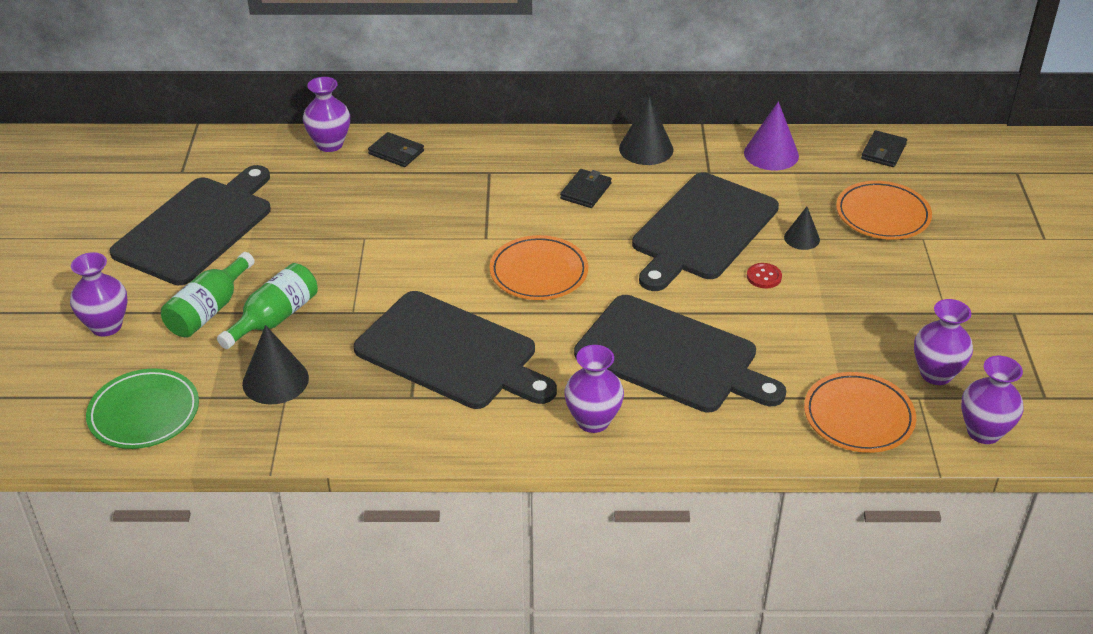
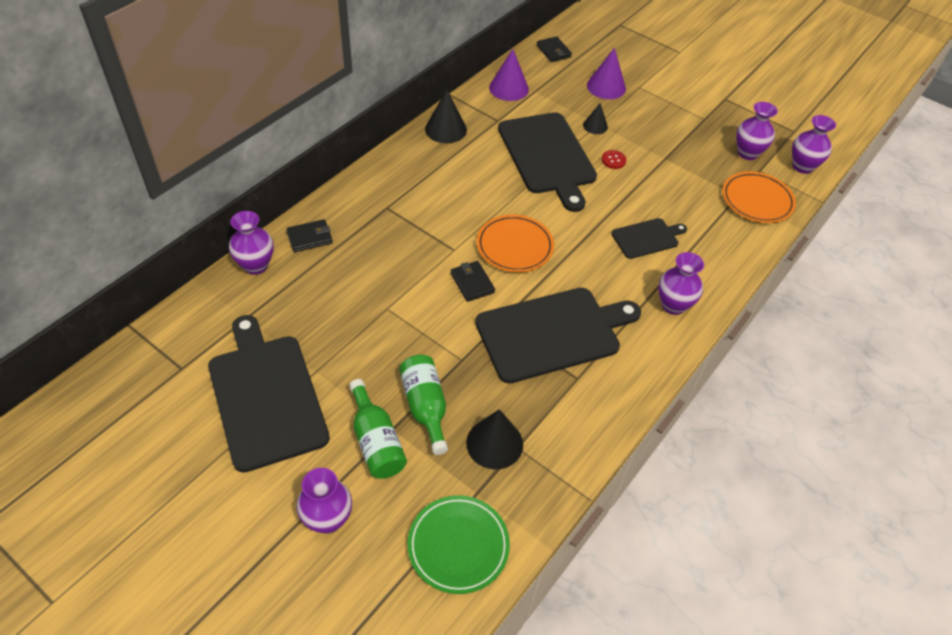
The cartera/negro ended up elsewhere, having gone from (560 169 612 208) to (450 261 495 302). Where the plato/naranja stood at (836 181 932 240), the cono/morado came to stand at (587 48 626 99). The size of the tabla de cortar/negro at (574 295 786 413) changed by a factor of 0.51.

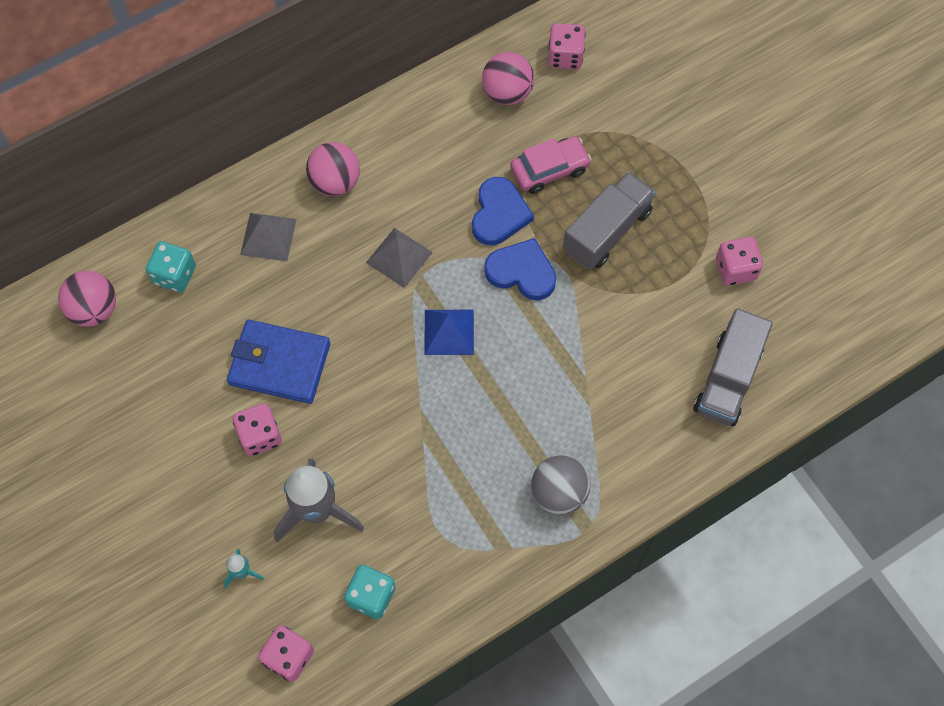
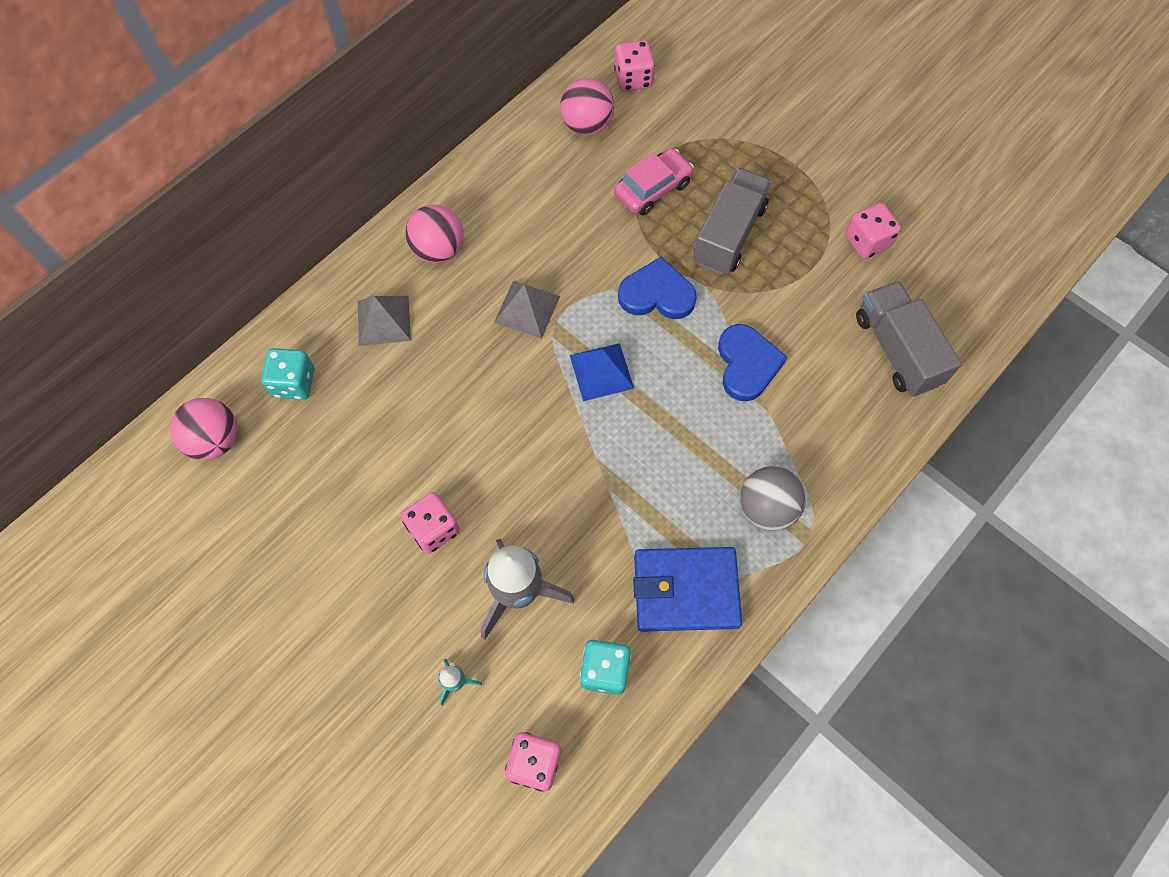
The cartera/azul ended up elsewhere, having gone from (227 320 330 404) to (633 547 742 632). The corazón/azul ended up elsewhere, having gone from (472 177 534 245) to (718 324 787 402). The camión/gris at (693 309 773 426) ended up facing another way, 150 degrees clockwise from before.

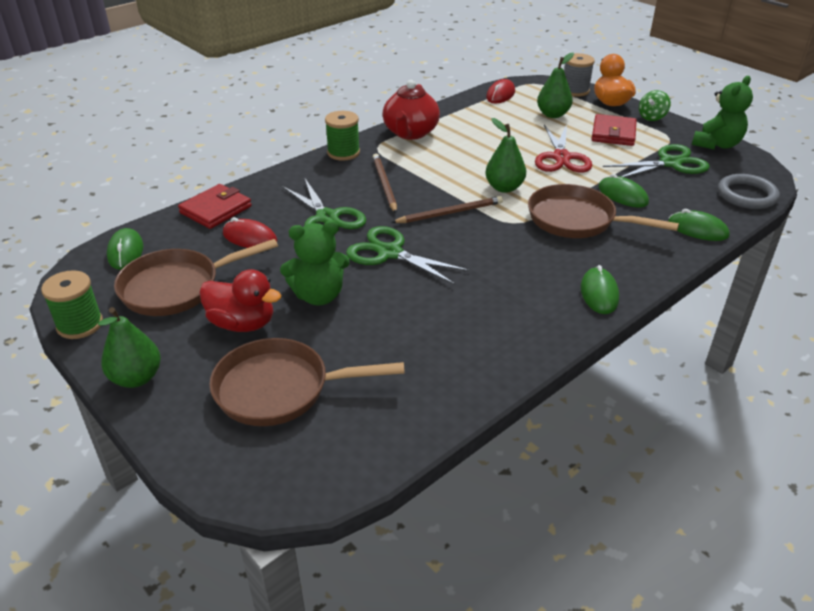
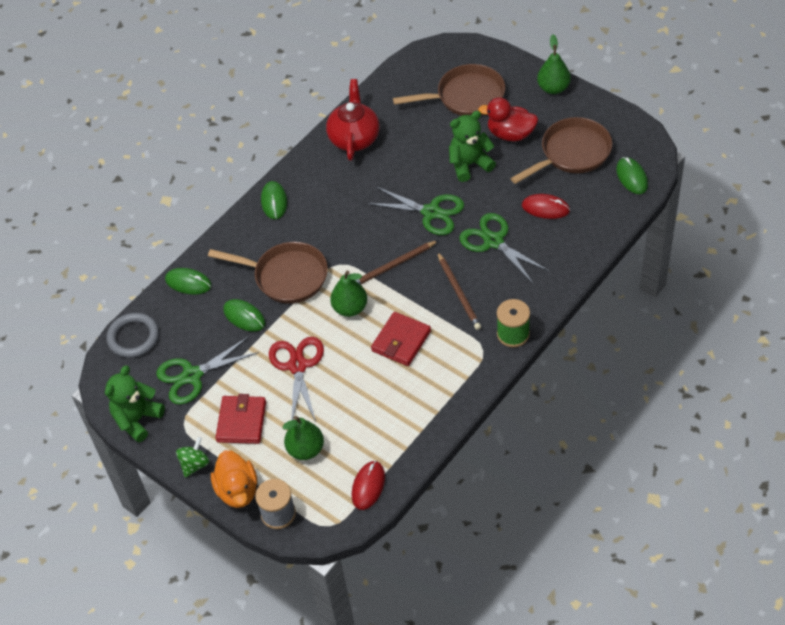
The second view lost the carrete/verde at (41 270 103 339). The cartera/rojo ended up elsewhere, having gone from (178 184 252 229) to (371 312 431 366). The tetera/rojo ended up elsewhere, having gone from (383 80 440 140) to (326 79 380 161).

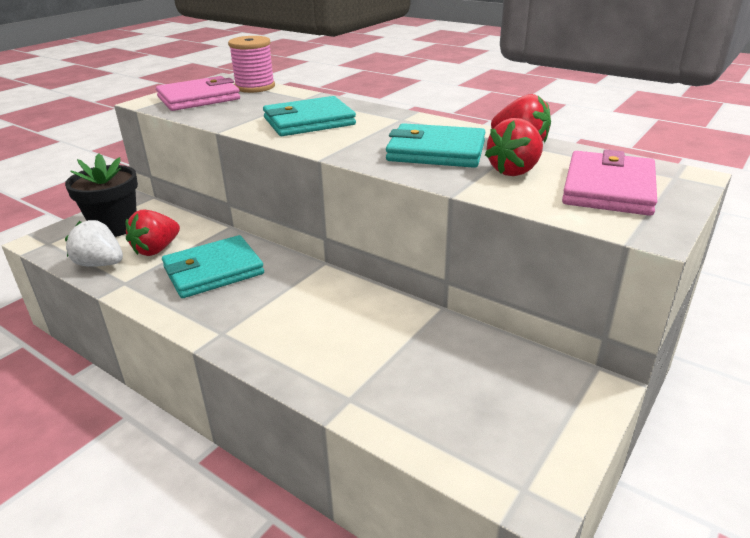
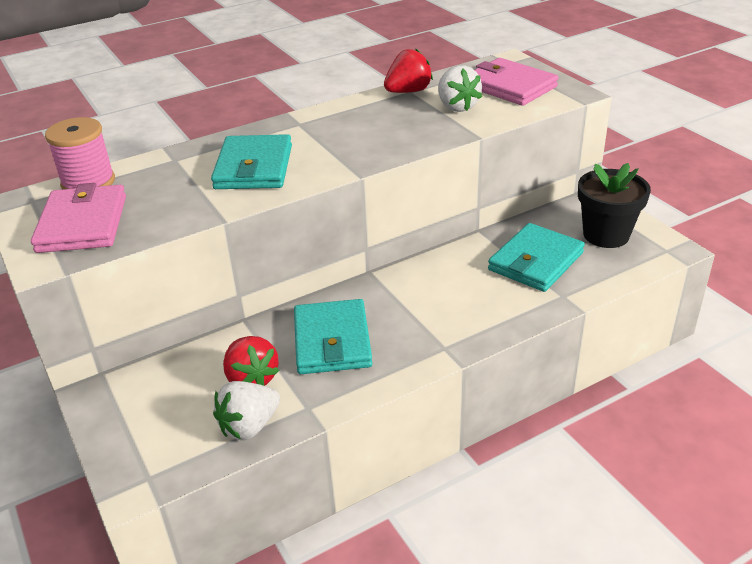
The maceta/negro ended up elsewhere, having gone from (65 153 138 237) to (578 163 651 248). The cartera/turquesa ended up elsewhere, having gone from (386 123 485 168) to (488 223 585 292). What was the fresa/rojo at (485 118 543 176) turned into the fresa/blanco at (438 65 482 112).

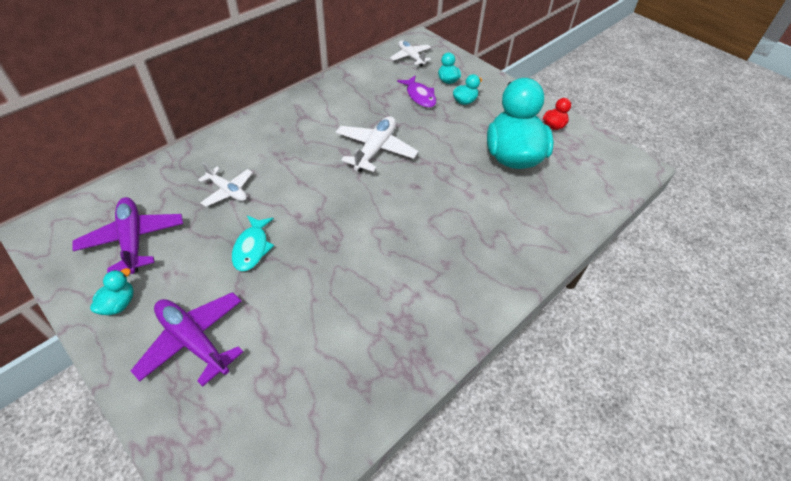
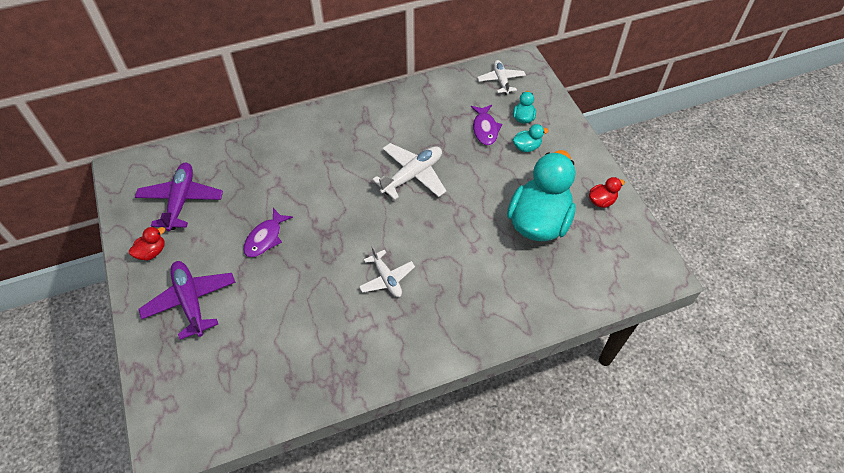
The avión/blanco ended up elsewhere, having gone from (198 162 253 207) to (359 246 415 297). What was the pato/turquesa at (90 268 134 315) turned into the pato/rojo at (129 226 165 261). What was the pez/turquesa at (232 215 274 271) turned into the pez/morado at (243 208 293 257).

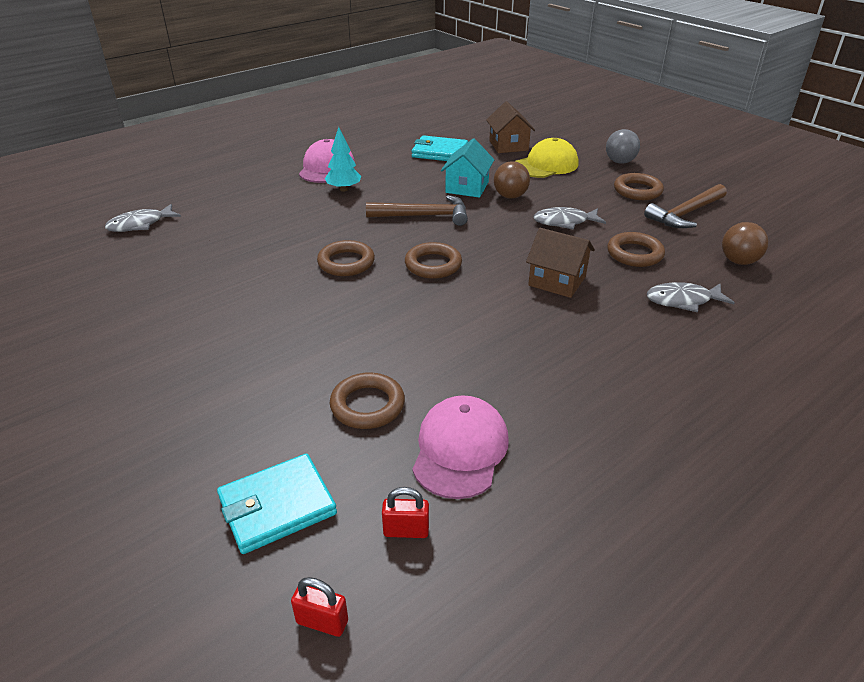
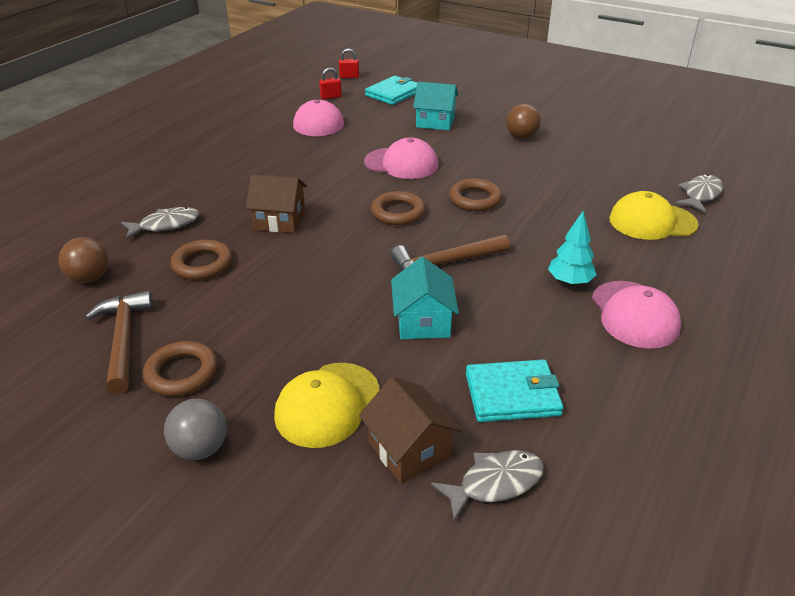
The second view lost the anillo/marrón at (330 372 405 429). The second view gained the gorra/rosa at (364 137 438 179). The second view gained the casa/turquesa at (413 82 458 130). The second view gained the gorra/amarillo at (609 191 699 240). The pelota/marrón ended up elsewhere, having gone from (494 161 530 199) to (506 104 541 139). The pez/gris ended up elsewhere, having gone from (534 207 606 230) to (431 450 544 521). The martillo/marrón at (644 184 727 228) ended up facing another way, 45 degrees counterclockwise from before.

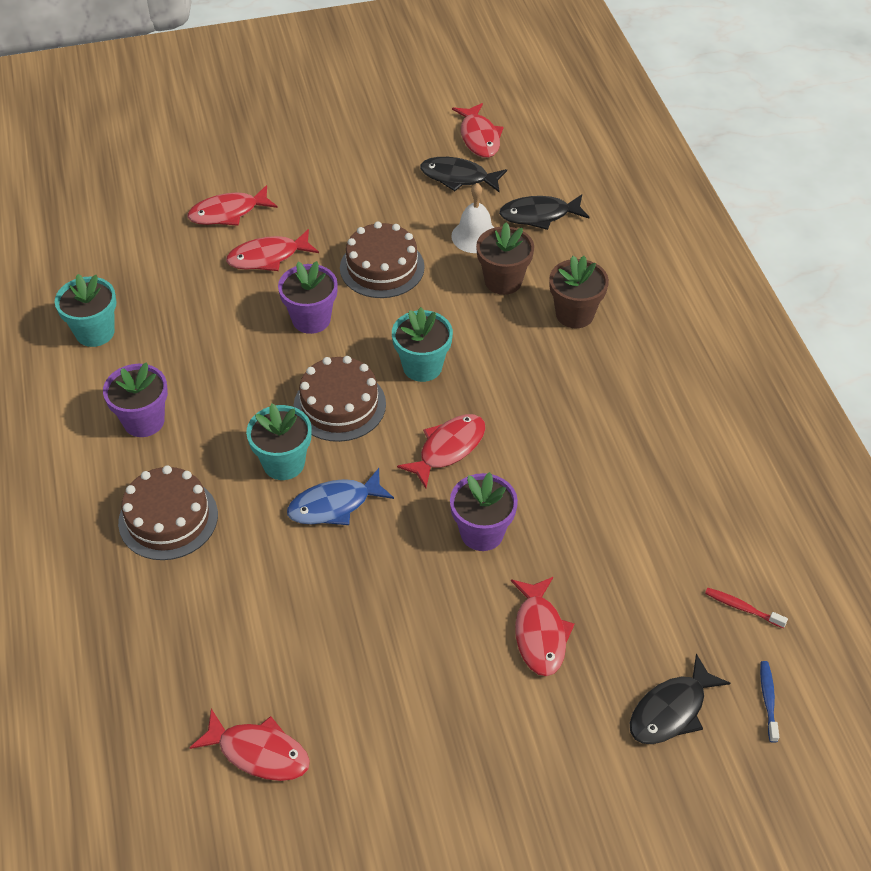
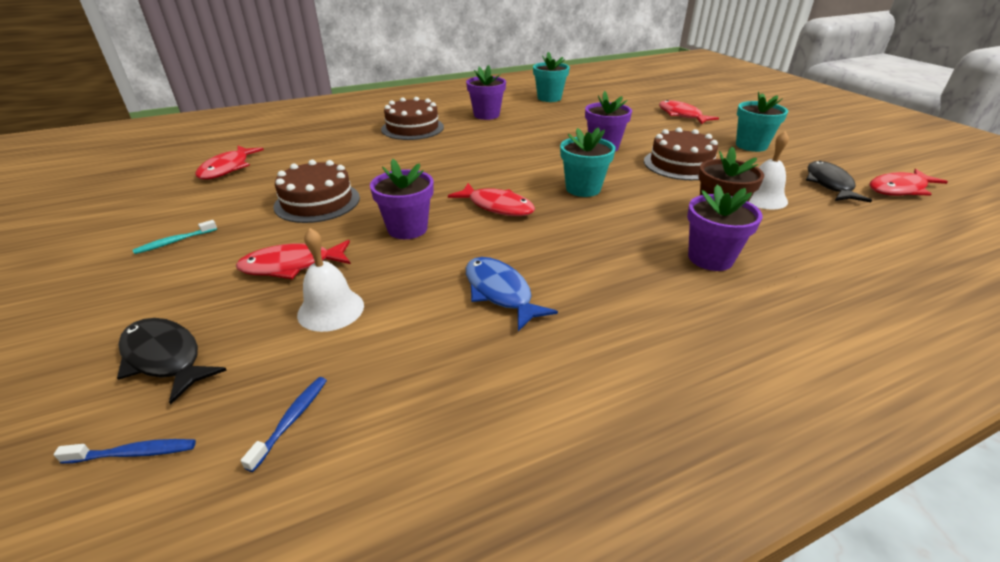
The second view lost the pez/rojo at (226 229 319 271). The second view lost the pez/negro at (499 194 589 230). The second view gained the cepillo de dientes/turquesa at (133 220 217 254). The second view gained the campana/blanco at (297 228 364 332). The maceta/turquesa ended up elsewhere, having gone from (246 404 312 480) to (736 91 788 152). The pez/azul ended up elsewhere, having gone from (287 468 394 525) to (466 257 558 331). The tarta/marrón ended up elsewhere, having gone from (293 356 386 442) to (273 160 360 223). What was the maceta/marrón at (549 256 609 328) turned into the maceta/morado at (687 184 762 271). What was the cepillo de dientes/rojo at (705 588 788 628) turned into the cepillo de dientes/azul at (240 377 327 472).

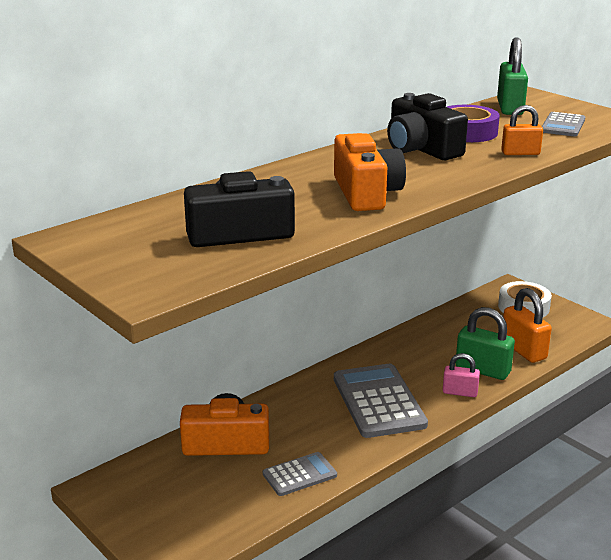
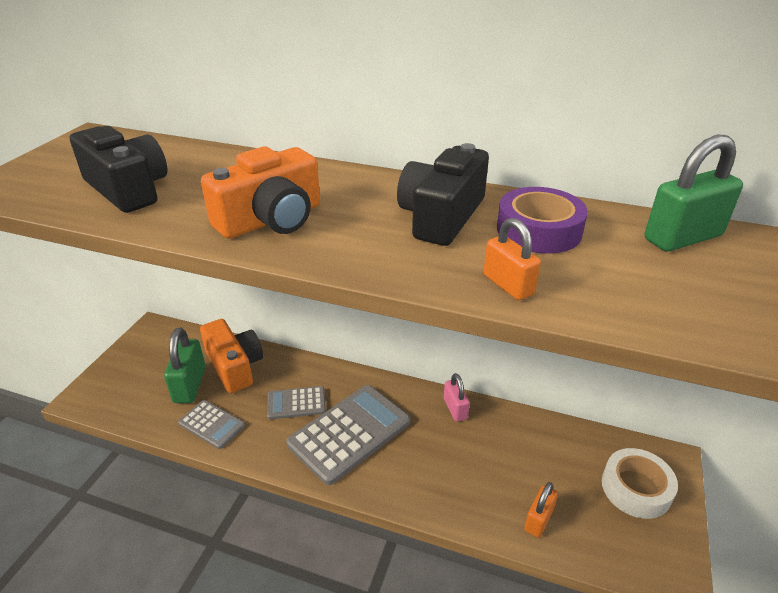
The candado/rosa ended up elsewhere, having gone from (443 353 480 397) to (444 373 470 422). The candado/verde ended up elsewhere, having gone from (455 307 515 380) to (164 328 206 403). The calculadora/gris ended up elsewhere, having gone from (542 112 585 136) to (267 386 326 419). The size of the candado/naranja at (503 288 552 363) changed by a factor of 0.62.

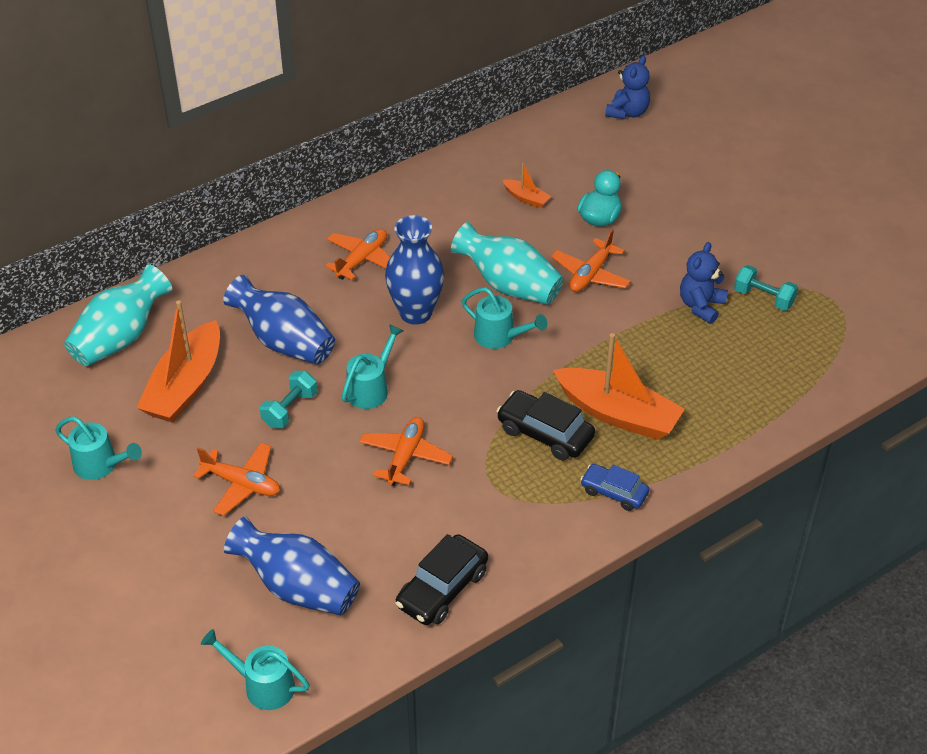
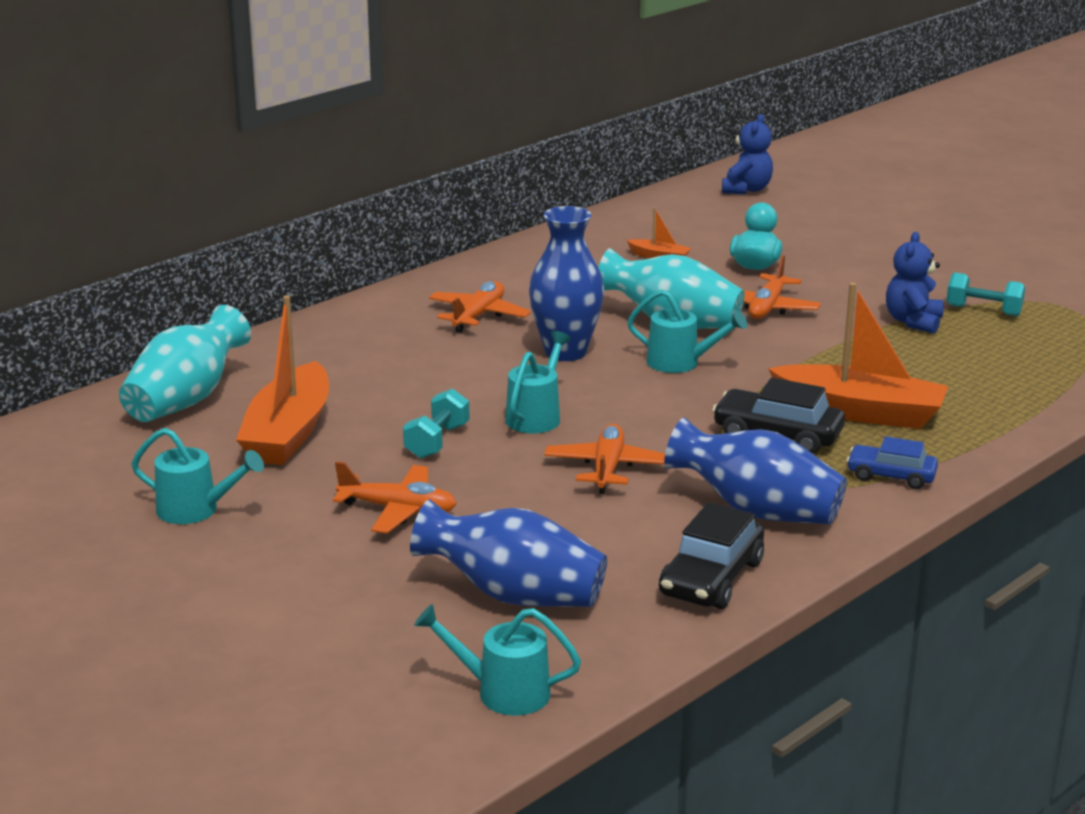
The florero/azul ended up elsewhere, having gone from (223 275 335 365) to (664 418 847 524).

